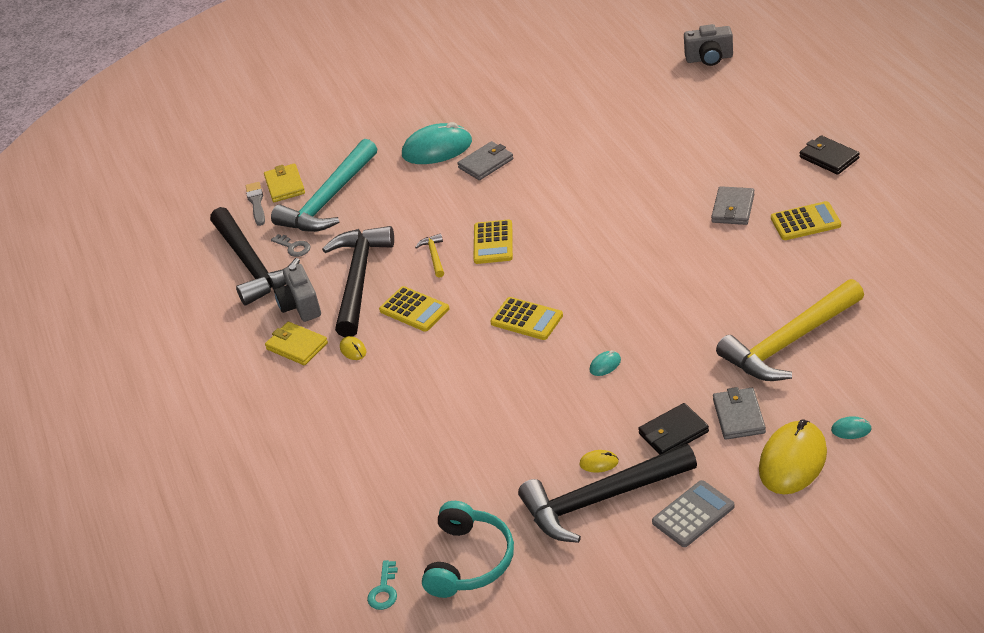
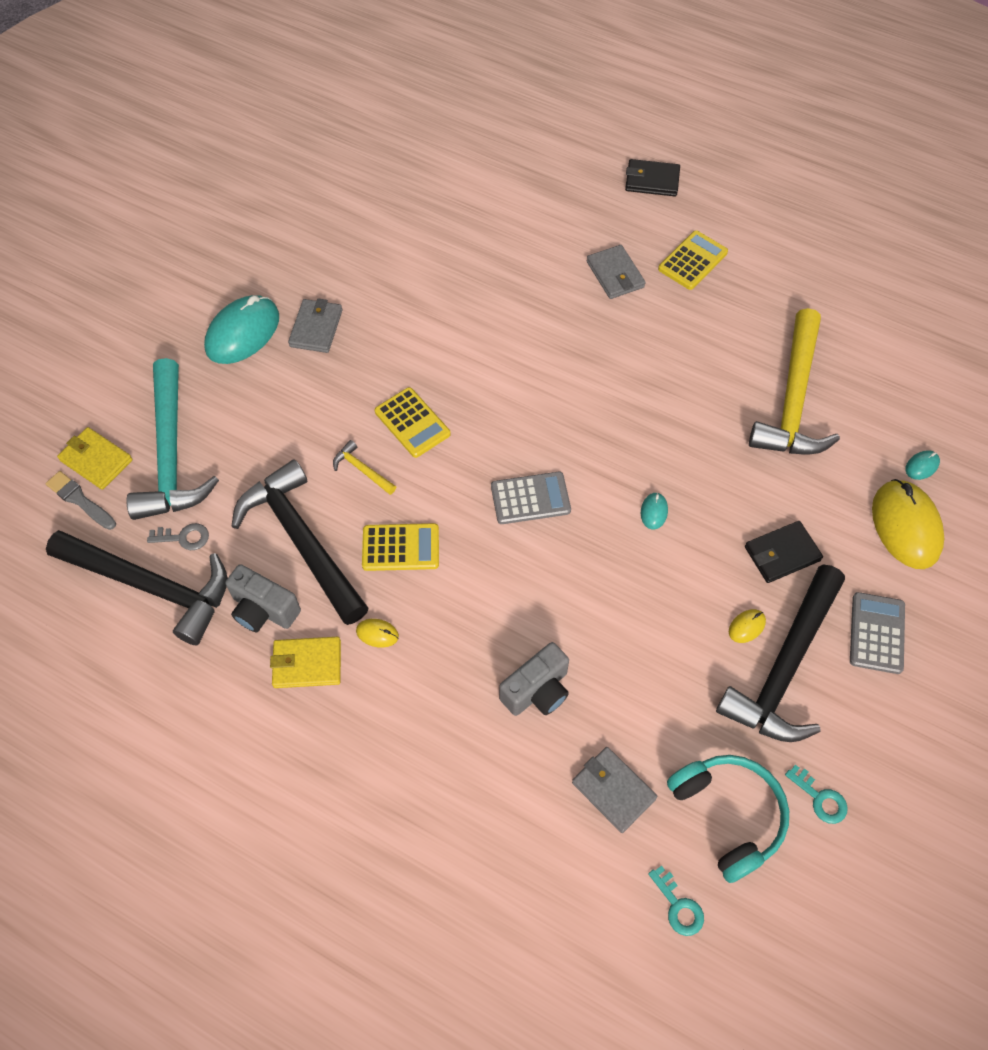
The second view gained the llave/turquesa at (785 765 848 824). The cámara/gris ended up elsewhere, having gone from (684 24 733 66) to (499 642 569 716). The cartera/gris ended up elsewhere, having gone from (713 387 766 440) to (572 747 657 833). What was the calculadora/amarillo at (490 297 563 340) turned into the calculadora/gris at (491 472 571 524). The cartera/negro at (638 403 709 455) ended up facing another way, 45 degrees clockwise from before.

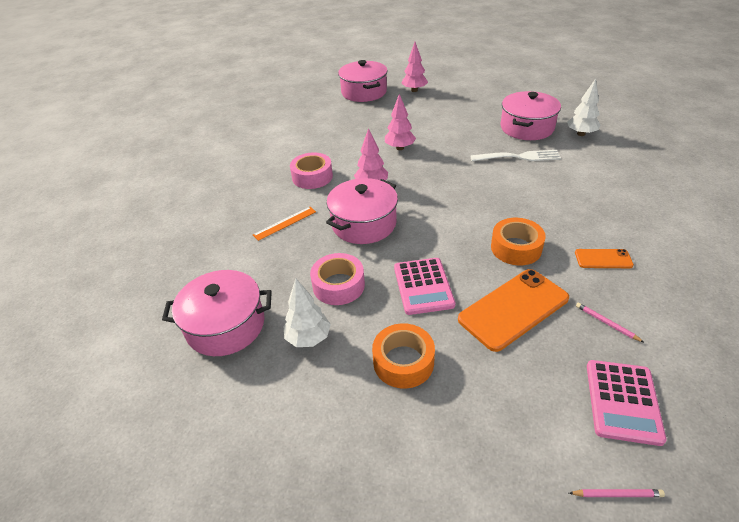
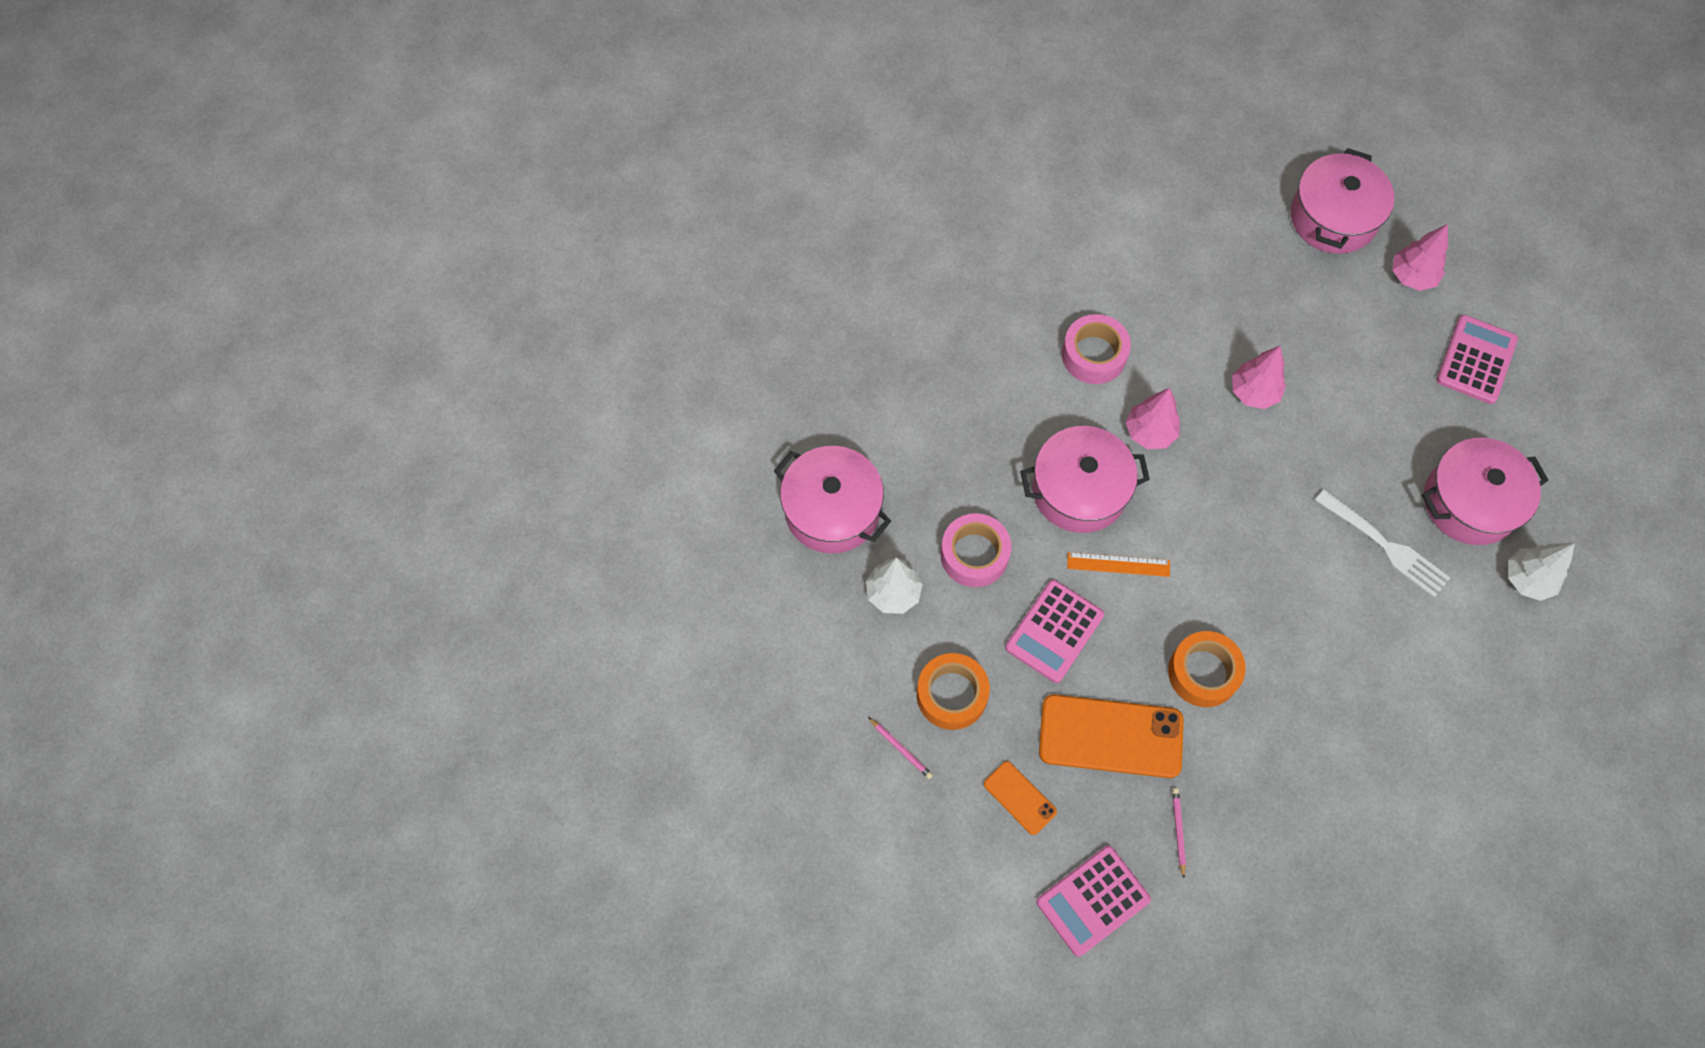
The second view gained the calculadora/rosa at (1437 315 1518 404). The regla/naranja ended up elsewhere, having gone from (253 207 316 241) to (1067 552 1170 577). The lápiz/rosa ended up elsewhere, having gone from (569 489 665 497) to (868 717 933 779). The móvil/naranja ended up elsewhere, having gone from (575 249 634 268) to (984 761 1057 835).

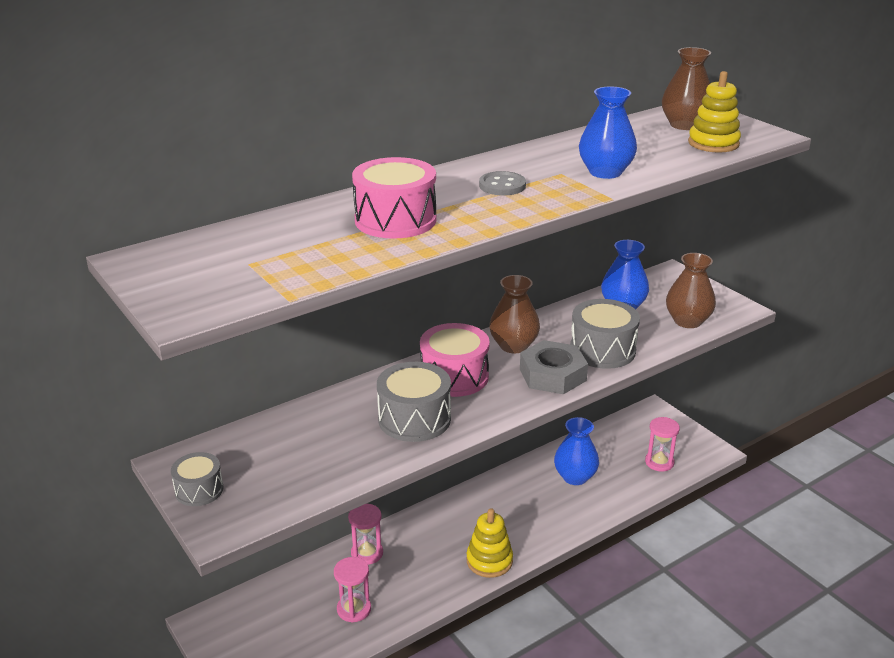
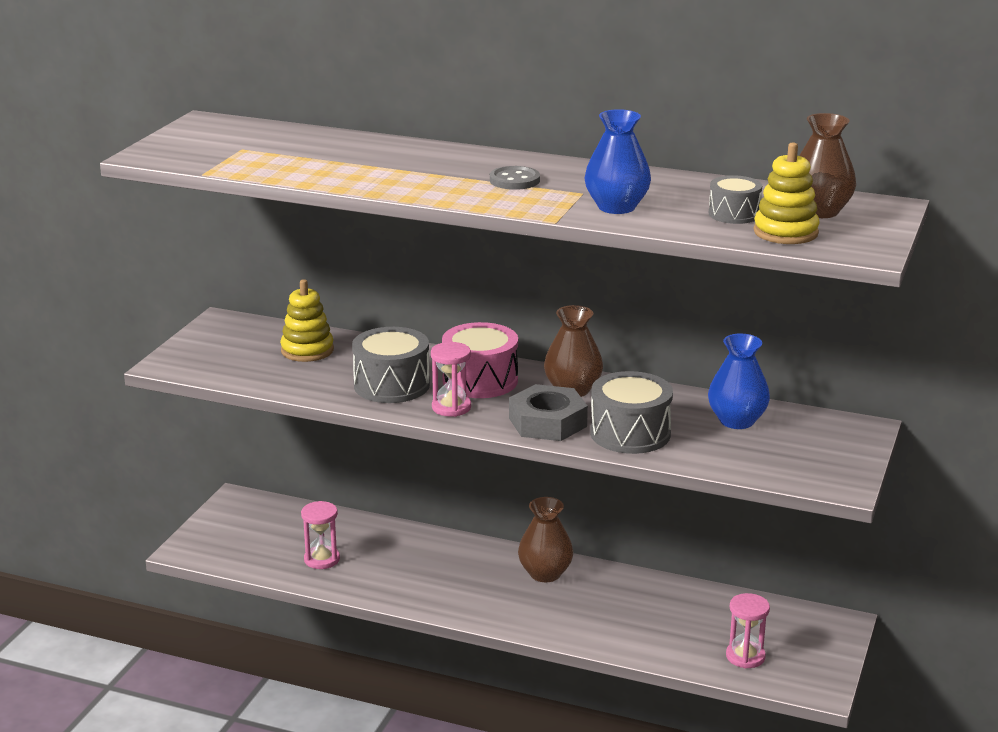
The second view lost the tambor/rosa at (352 157 437 239). The second view lost the florero/azul at (554 417 599 485). The tambor/gris ended up elsewhere, having gone from (171 452 224 506) to (709 175 762 224). The reloj de arena/rosa ended up elsewhere, having gone from (348 504 383 565) to (431 342 471 417). The juguete apilable/amarillo ended up elsewhere, having gone from (466 508 513 578) to (280 279 334 362). The florero/marrón ended up elsewhere, having gone from (666 253 716 328) to (518 497 573 582).

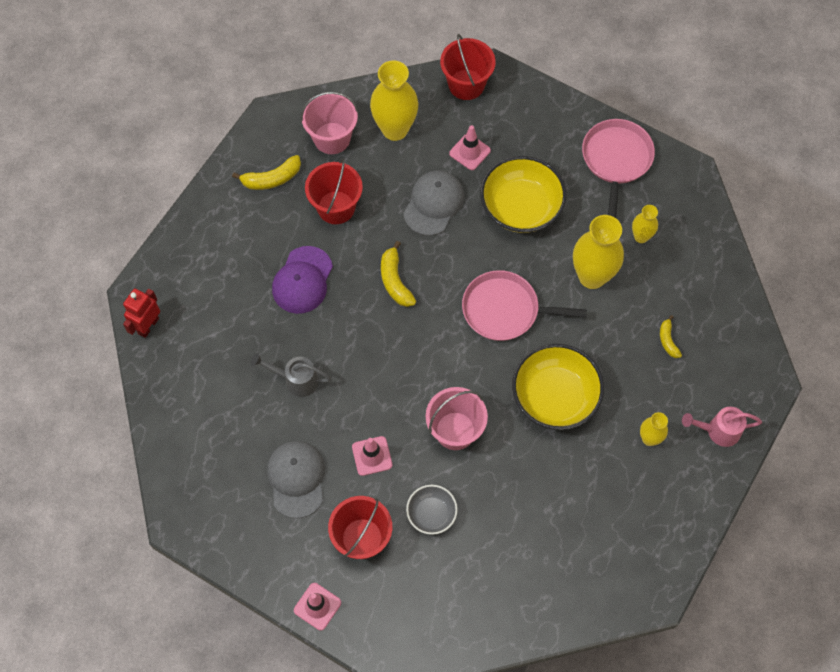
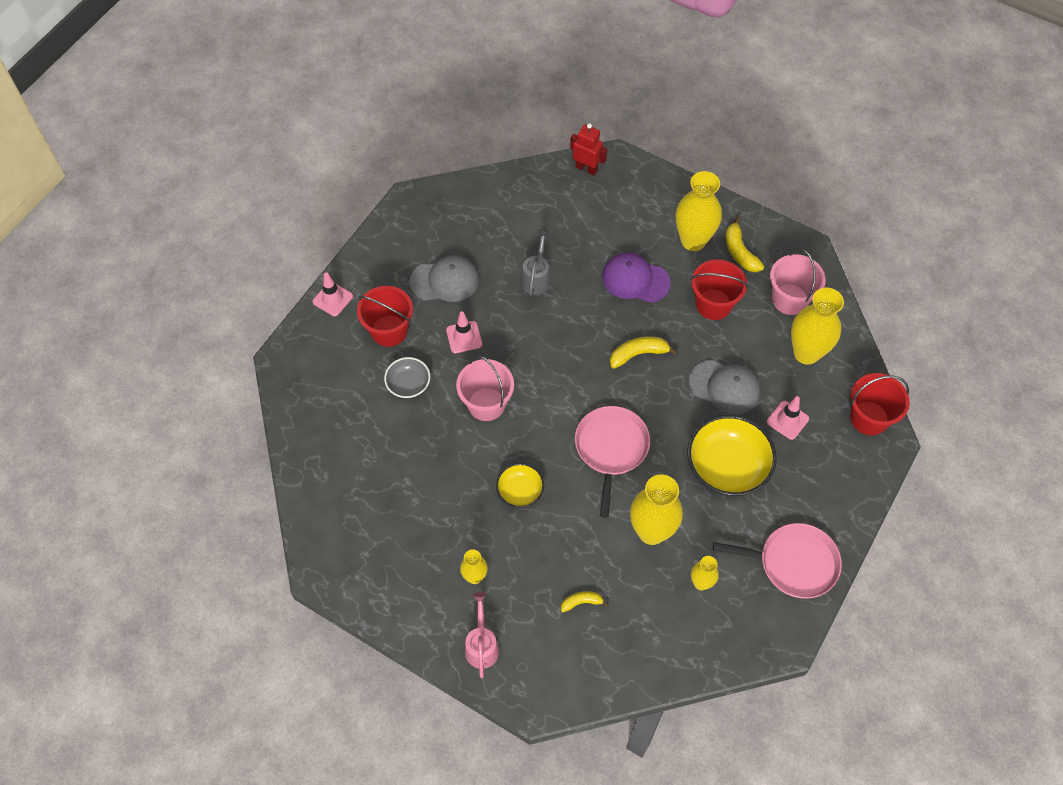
The second view gained the florero/amarillo at (676 171 722 251). The size of the cuenco/amarillo at (512 344 604 430) changed by a factor of 0.54.

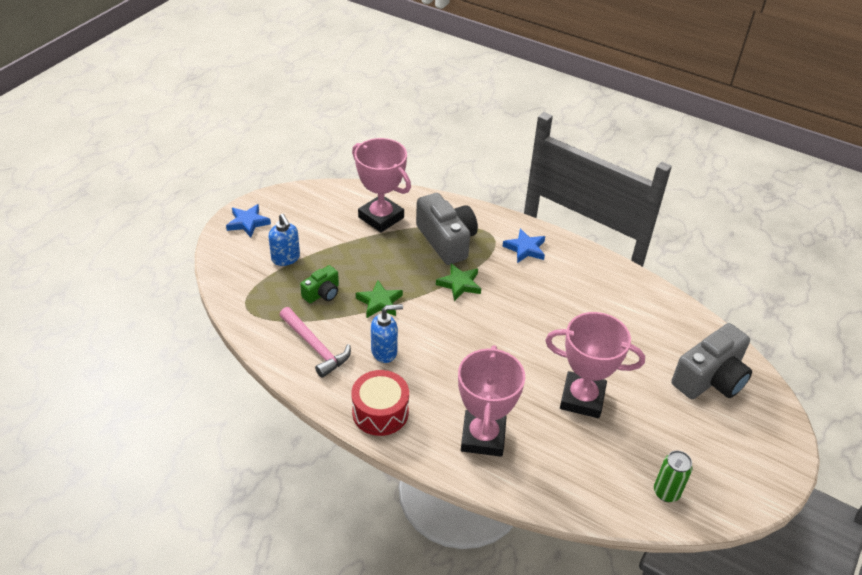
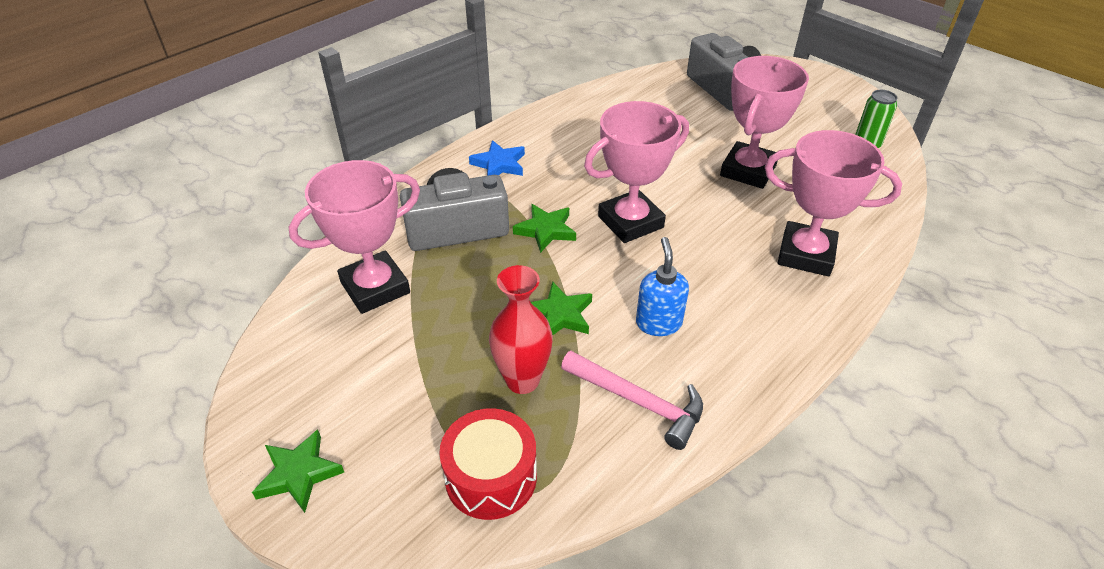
The second view lost the dispensador de jabón/azul at (268 214 300 266). The second view gained the trofeo/rosa at (584 101 689 243). The tambor/rojo ended up elsewhere, having gone from (352 370 409 436) to (439 408 537 520). Where the cámara/verde stood at (300 265 339 303), the florero/rojo came to stand at (489 265 553 394). What was the estrella/azul at (226 204 271 237) turned into the estrella/verde at (252 430 344 513). The martillo/rosa at (280 307 351 378) ended up facing another way, 60 degrees clockwise from before.

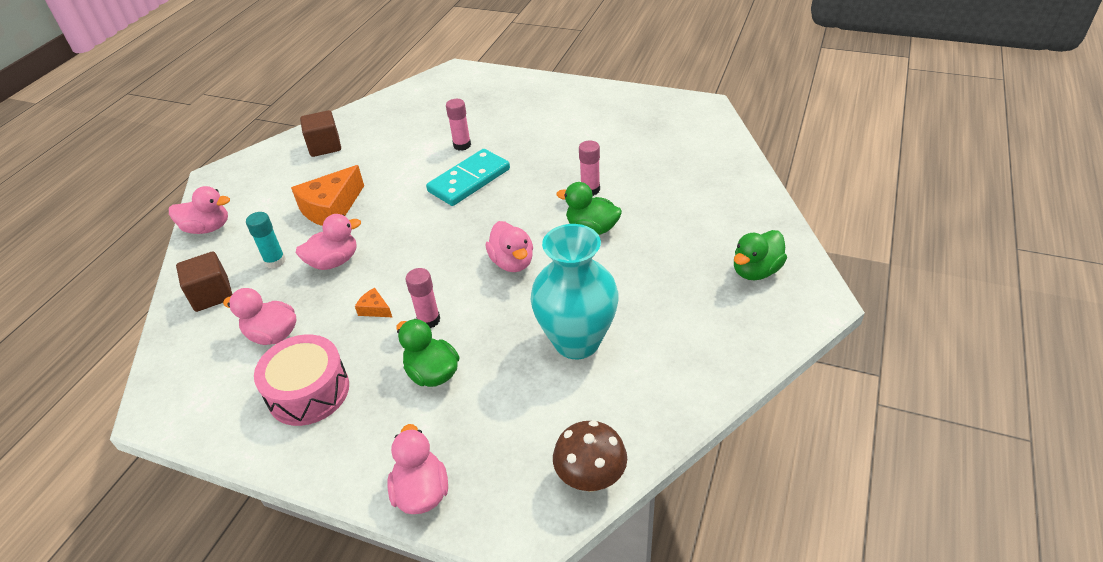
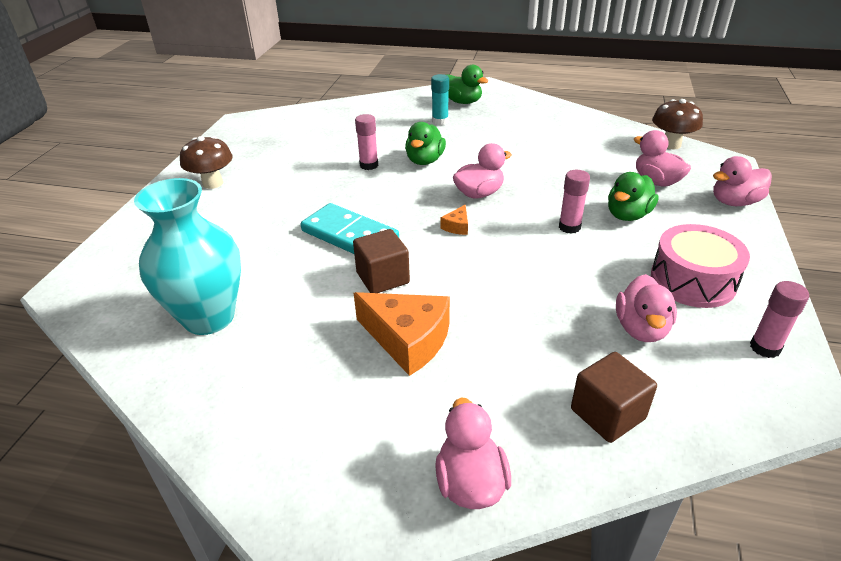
The second view gained the seta/marrón at (180 136 233 189). The barra de pegamento/turquesa ended up elsewhere, having gone from (246 212 286 269) to (431 74 449 125). The pato/rosa ended up elsewhere, having gone from (296 214 361 270) to (634 130 691 187). The cubo/marrón ended up elsewhere, having gone from (300 110 341 157) to (353 229 410 293). The queso/naranja ended up elsewhere, having gone from (355 288 392 317) to (441 205 468 235). The barra de pegamento/rosa ended up elsewhere, having gone from (446 99 471 151) to (750 281 809 358). The florero/turquesa ended up elsewhere, having gone from (530 224 619 359) to (134 178 241 335).

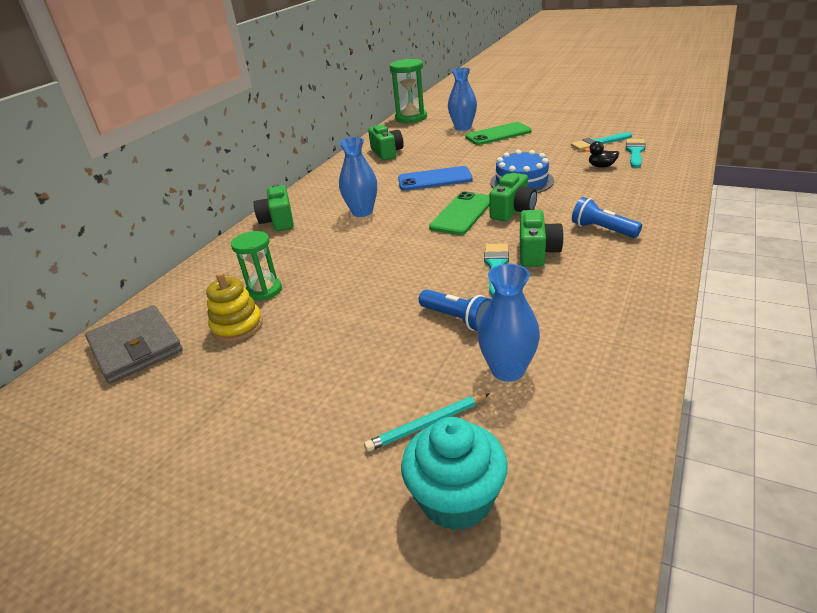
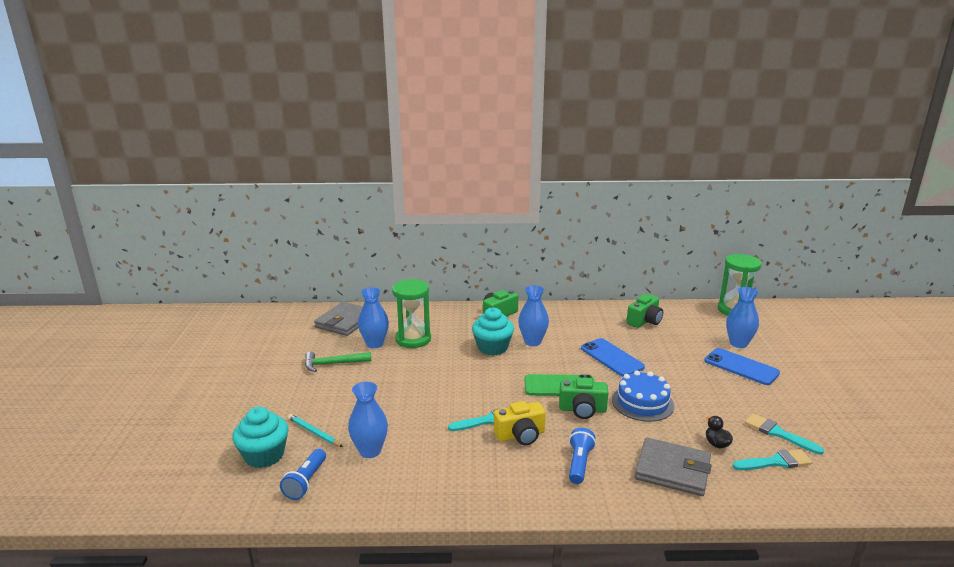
The second view gained the martillo/verde at (305 351 371 372). The second view gained the magdalena/turquesa at (472 307 514 355). The second view gained the cartera/gris at (635 438 712 496). The lámpara de mano/azul ended up elsewhere, having gone from (419 289 491 331) to (280 449 326 500). Where the juguete apilable/amarillo stood at (206 272 263 342), the florero/azul came to stand at (358 287 389 348). What was the móvil/verde at (465 122 532 145) turned into the móvil/azul at (704 348 780 385). What was the cámara/verde at (520 210 564 267) turned into the cámara/amarillo at (494 401 546 446). The size of the reloj de arena/verde at (231 231 282 301) changed by a factor of 1.54.

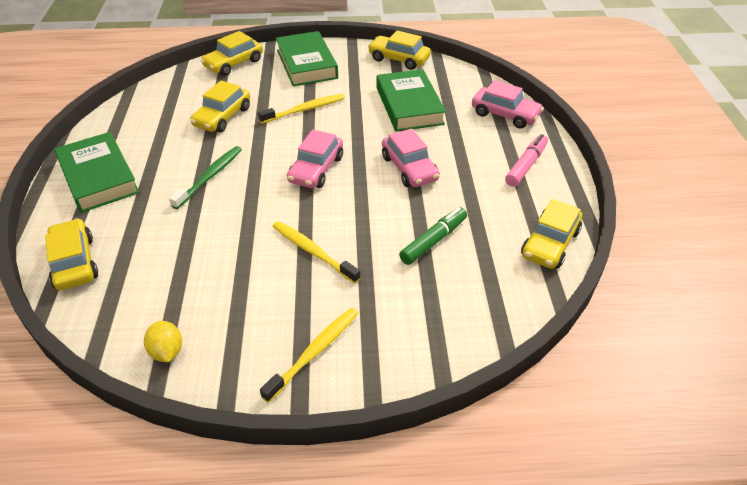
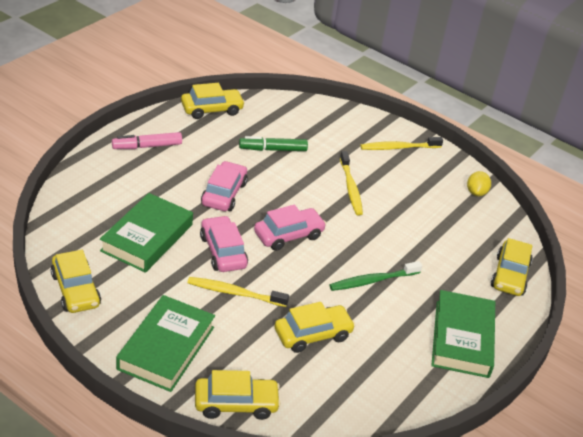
The coche/rosa ended up elsewhere, having gone from (472 80 544 129) to (200 215 248 272).

